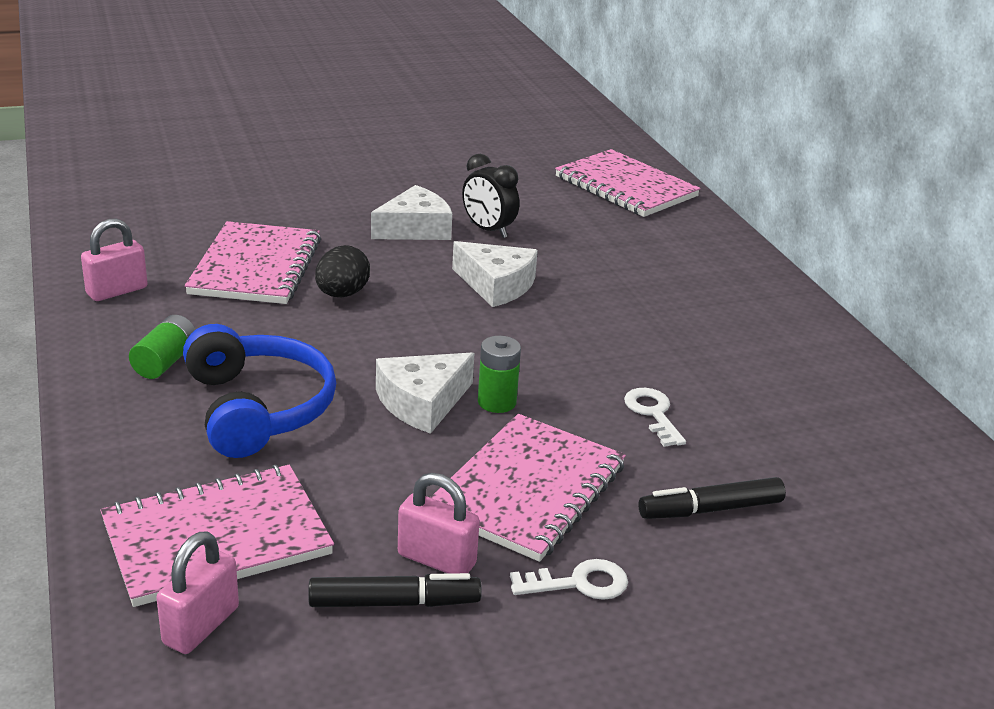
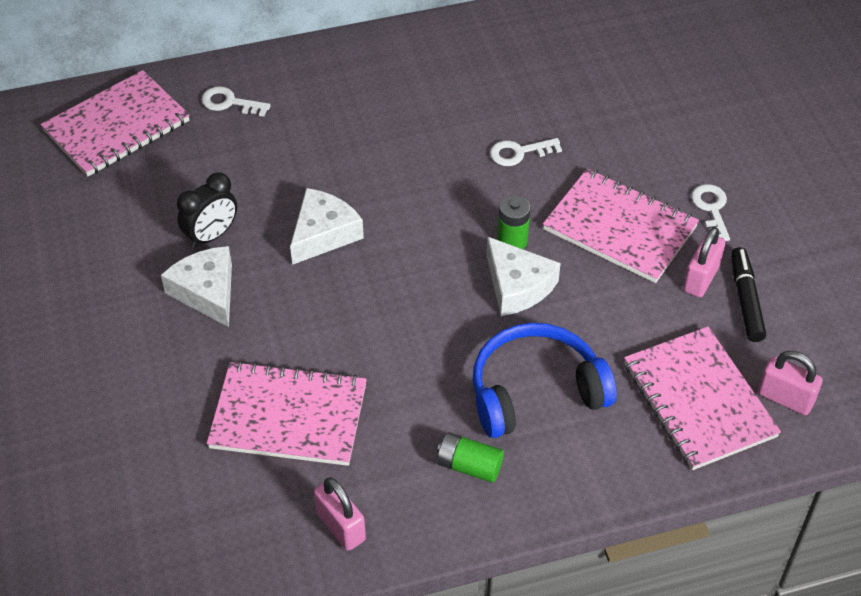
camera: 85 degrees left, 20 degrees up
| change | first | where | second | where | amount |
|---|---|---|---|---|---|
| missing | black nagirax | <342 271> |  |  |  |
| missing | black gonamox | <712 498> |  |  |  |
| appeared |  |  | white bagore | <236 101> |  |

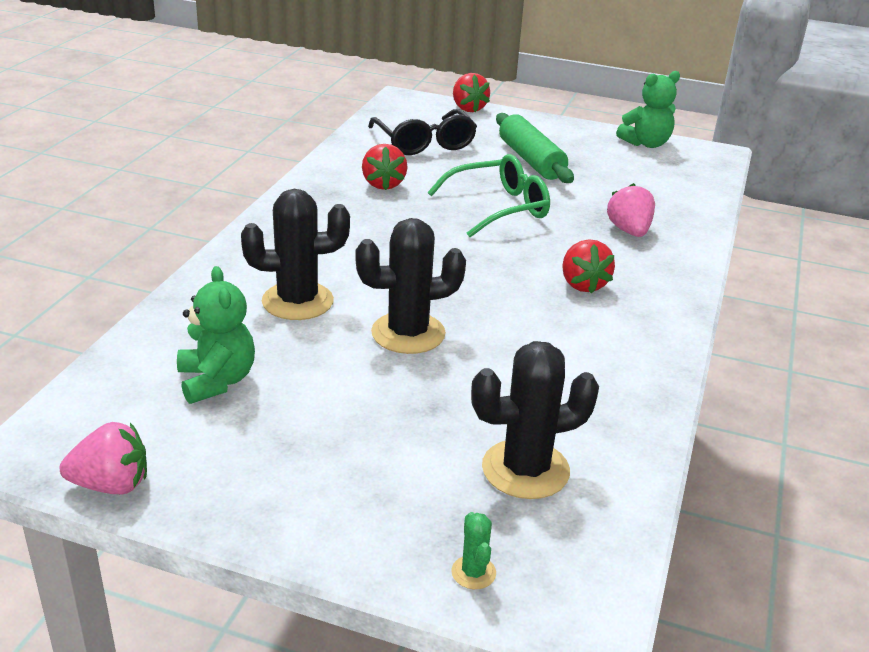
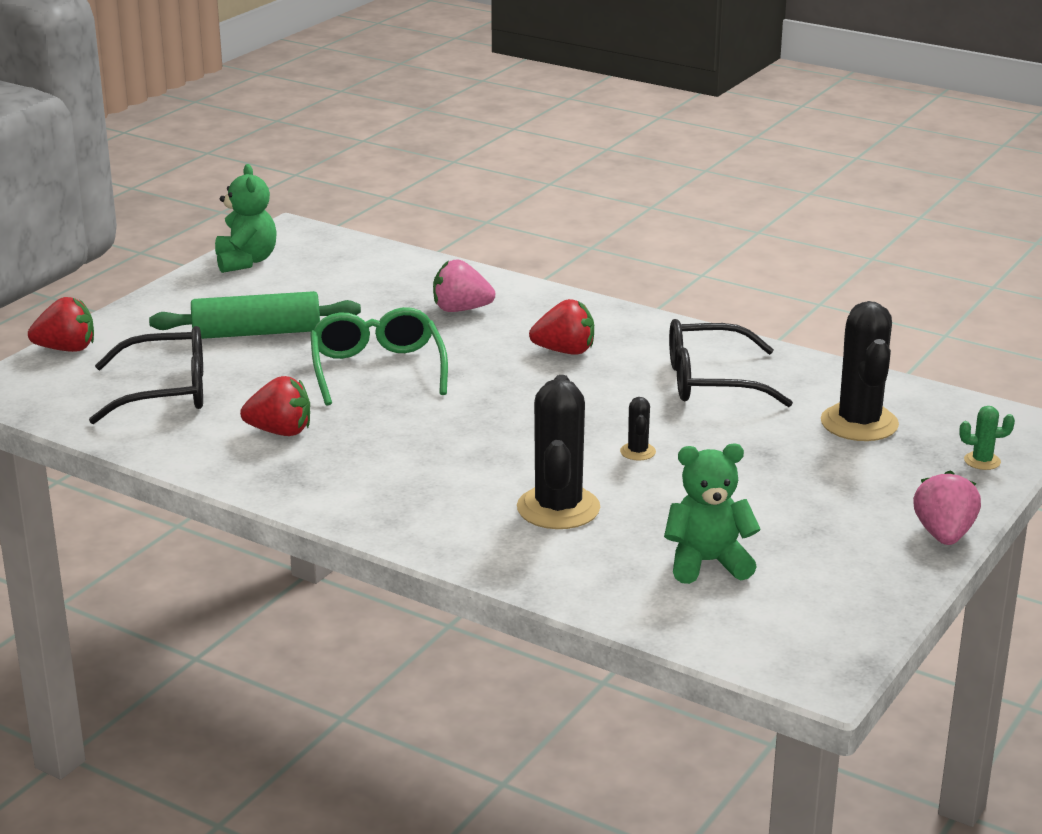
camera: 75 degrees left, 5 degrees down
| change | first | where | second | where | amount |
|---|---|---|---|---|---|
| appeared |  |  | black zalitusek | <731 363> |  |
| relocated | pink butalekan | <103 458> |  | <947 507> |  |
| size | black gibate | <410 286> |  | <638 429> | x0.45 |

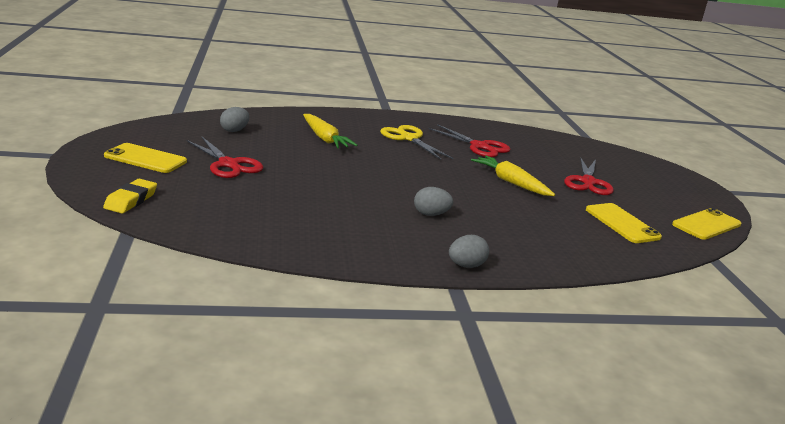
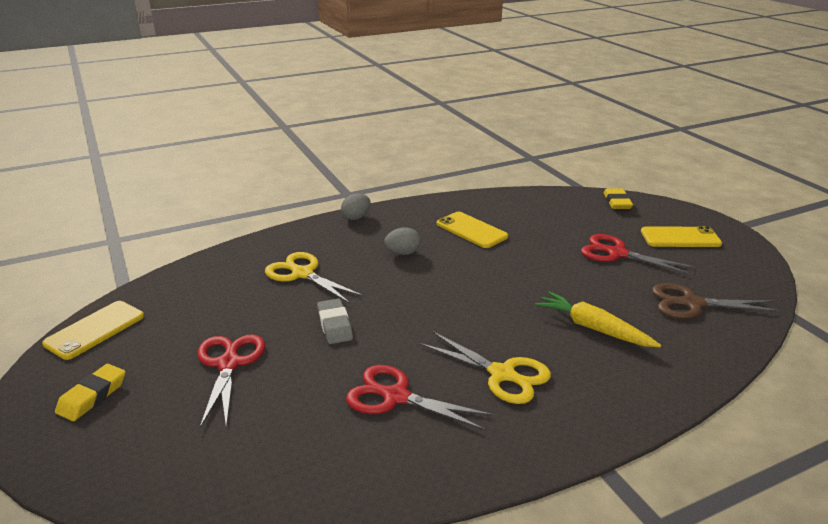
camera: 165 degrees right, 5 degrees up
| change | first | where | second | where | amount |
|---|---|---|---|---|---|
| appeared |  |  | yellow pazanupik | <90 392> |  |
| appeared |  |  | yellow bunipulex | <314 278> |  |
| relocated | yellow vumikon | <624 223> |  | <472 230> |  |
| exchanged | grey nagirax | <234 119> | brown bunipulex | <717 301> |  |
| exchanged | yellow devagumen | <513 176> | grey pazanupik | <335 321> |  |

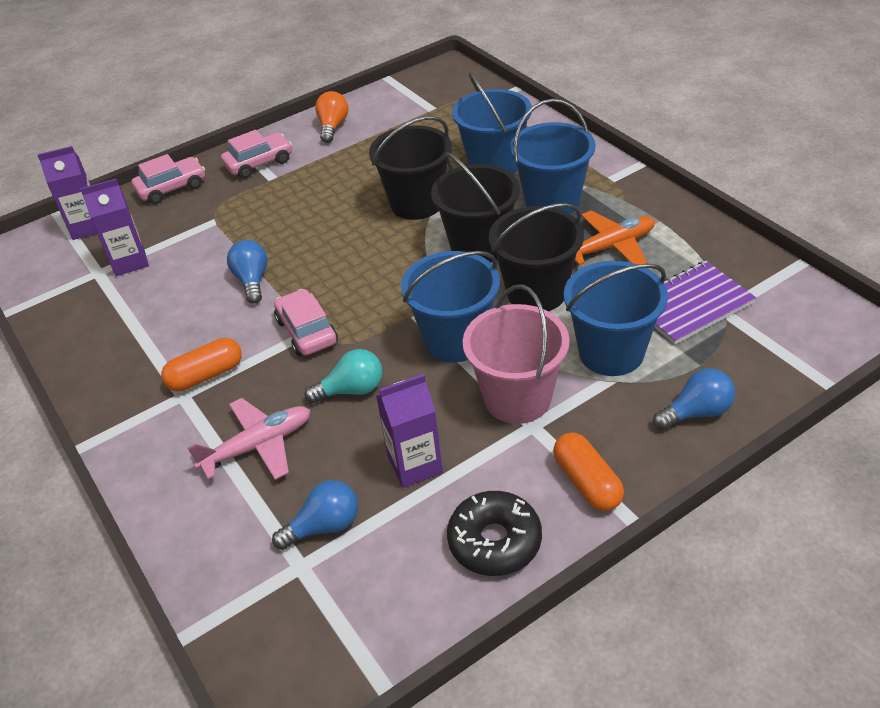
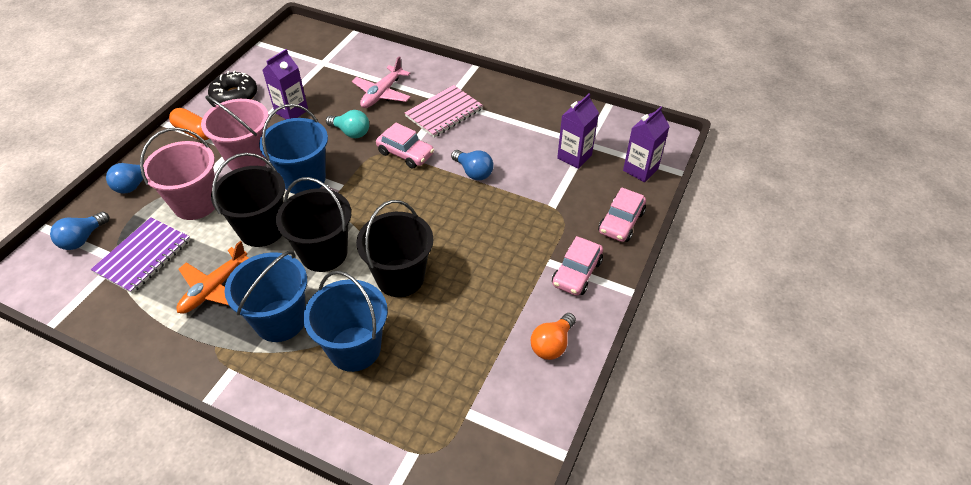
camera: 145 degrees right, 5 degrees up
| change | first | where | second | where | amount |
|---|---|---|---|---|---|
| relocated | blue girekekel | <315 515> |  | <79 231> |  |
| exchanged | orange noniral | <201 365> | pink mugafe | <444 111> |  |
| colour | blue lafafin | <616 318> | pink lafafin | <177 173> |  |
| spun | turquoise girekekel | <343 376> |  | <347 124> | 105 degrees counterclockwise |
| spun | orange girekekel | <331 117> |  | <553 336> | 60 degrees clockwise |

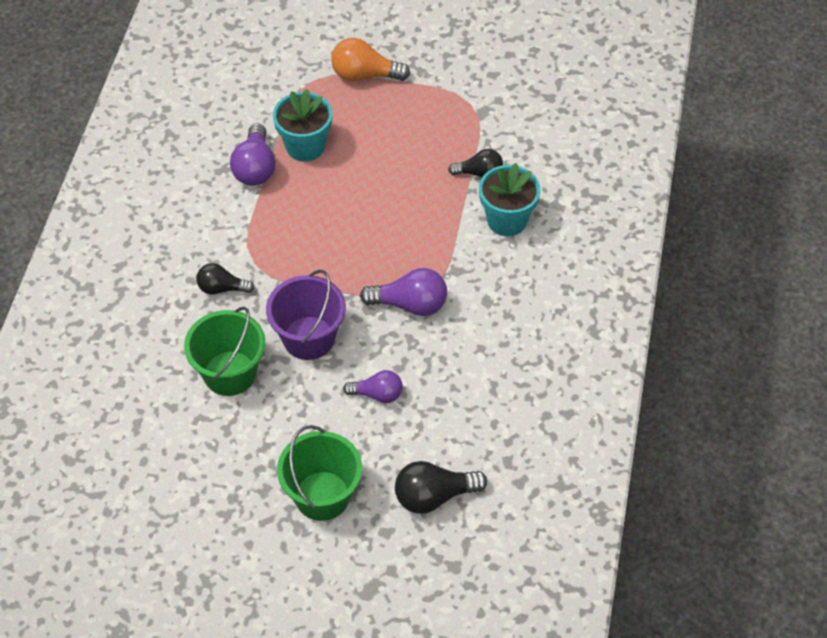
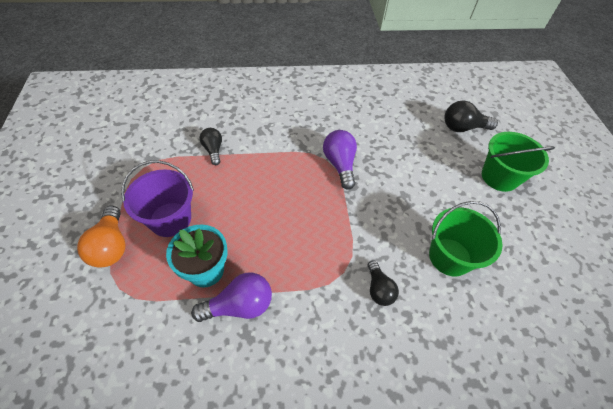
camera: 110 degrees left, 0 degrees up
| change | first | where | second | where | amount |
|---|---|---|---|---|---|
| missing | purple girekekel | <373 386> |  |  |  |
| missing | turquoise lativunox | <509 199> |  |  |  |
| relocated | purple lafafin | <306 315> |  | <157 198> |  |
| spun | black girekekel | <441 487> |  | <471 116> | 120 degrees clockwise |

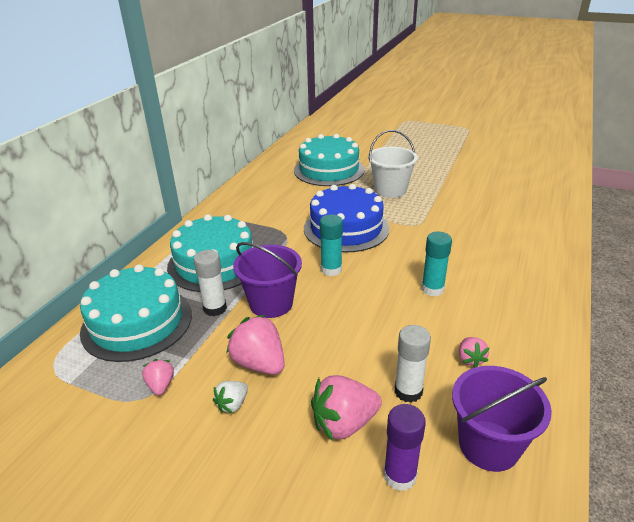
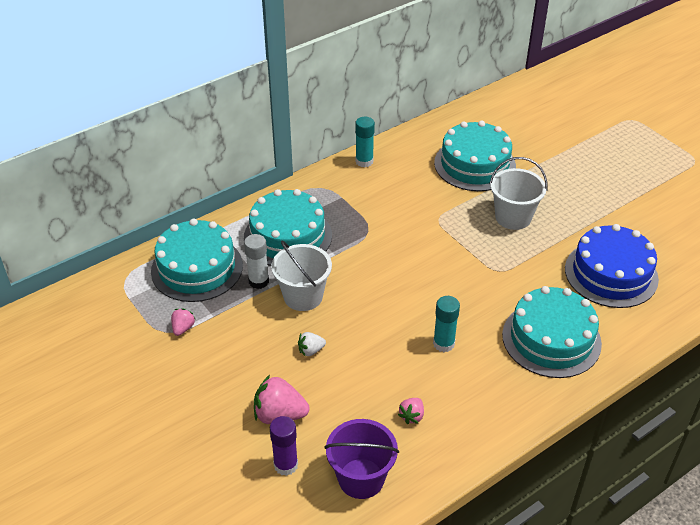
camera: 30 degrees right, 10 degrees up
| change | first | where | second | where | amount |
|---|---|---|---|---|---|
| missing | pink butalekan | <255 344> |  |  |  |
| missing | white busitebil | <412 364> |  |  |  |
| appeared |  |  | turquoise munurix | <552 332> |  |
| relocated | white butalekan | <230 397> |  | <312 344> |  |
| relocated | blue munurix | <346 218> |  | <612 266> |  |
| relocated | turquoise busitebil | <331 245> |  | <365 141> |  |
| colour | purple lafafin | <267 280> | white lafafin | <301 276> |  |

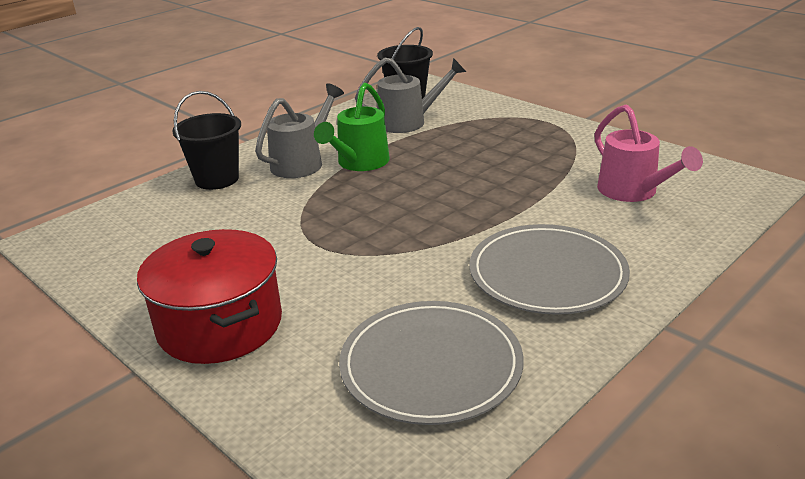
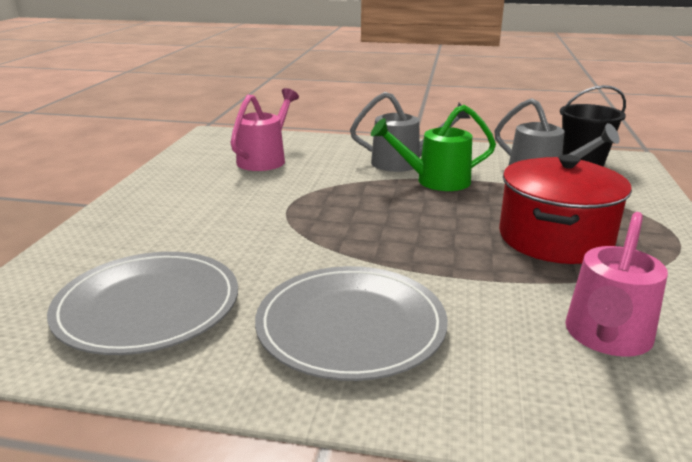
camera: 55 degrees right, 5 degrees down
| change | first | where | second | where | amount |
|---|---|---|---|---|---|
| missing | black lafafin | <206 140> |  |  |  |
| appeared |  |  | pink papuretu | <265 129> |  |
| relocated | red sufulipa | <209 296> |  | <565 209> |  |

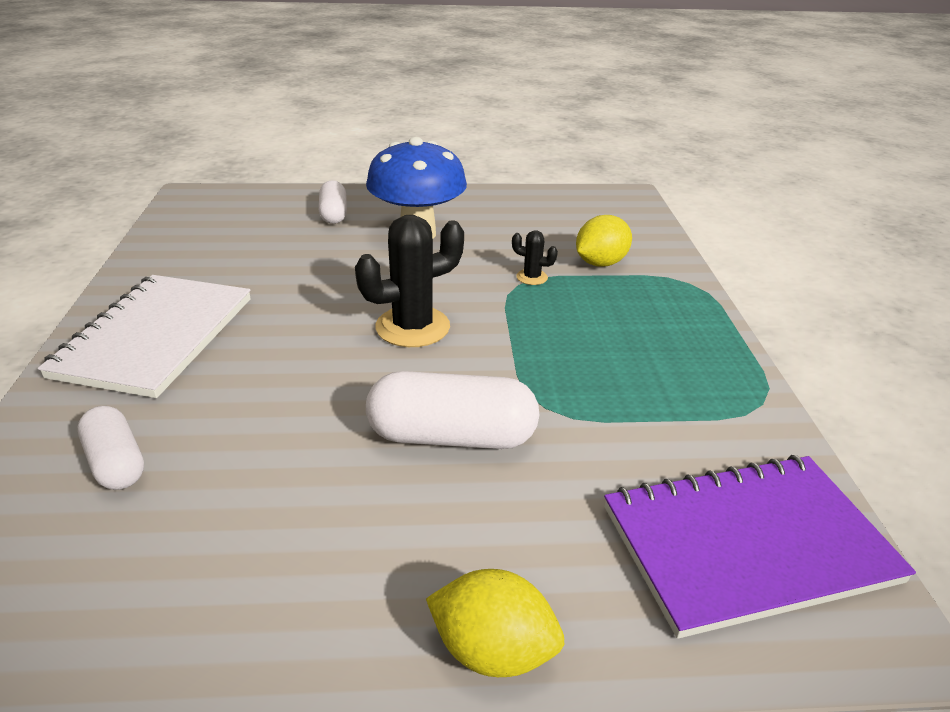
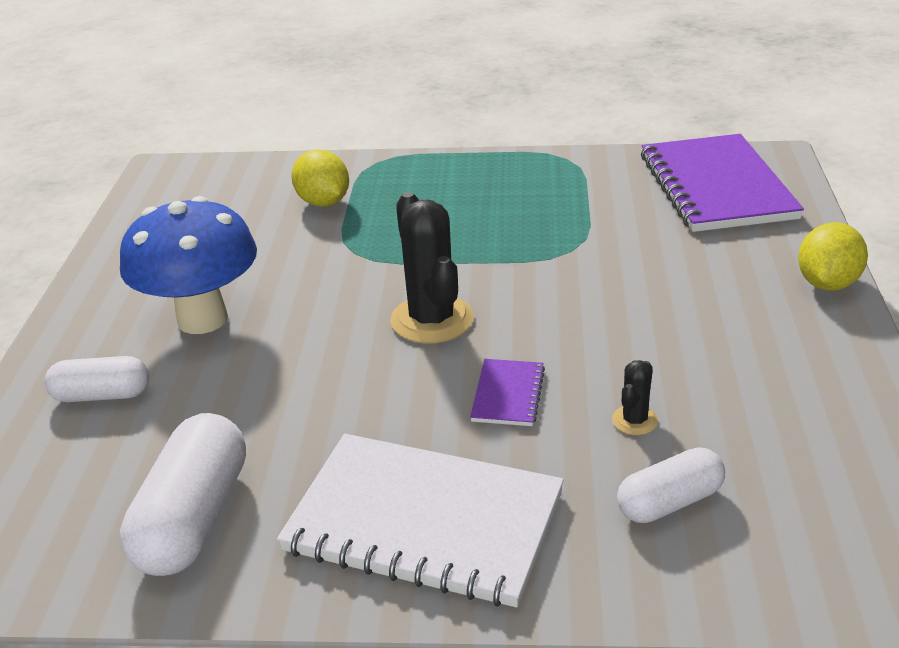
camera: 80 degrees left, 0 degrees up
| change | first | where | second | where | amount |
|---|---|---|---|---|---|
| appeared |  |  | purple mugafe | <507 392> |  |
| relocated | white noniral | <452 410> |  | <183 494> |  |
| relocated | black gibate | <535 257> |  | <635 397> |  |

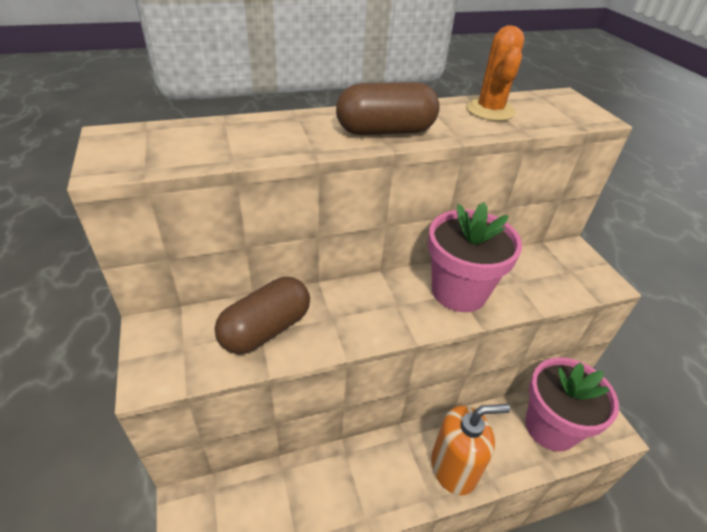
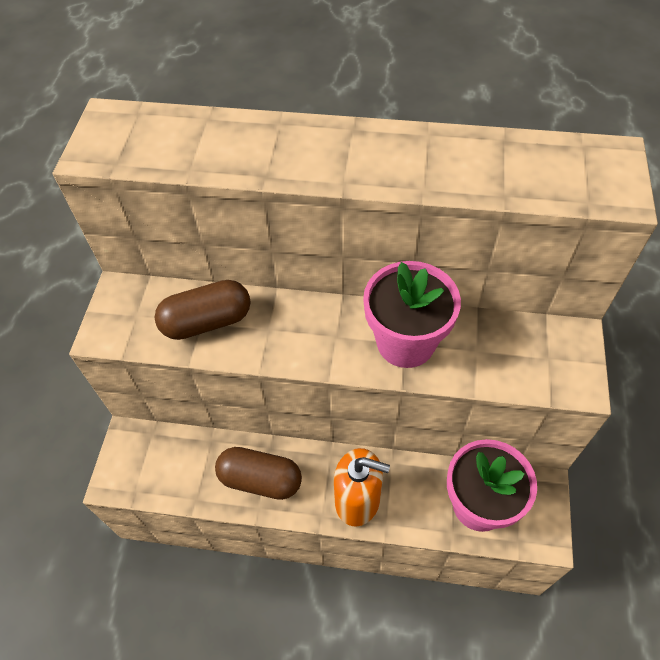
camera: 30 degrees right, 15 degrees up
| change | first | where | second | where | amount |
|---|---|---|---|---|---|
| missing | orange gibate | <495 73> |  |  |  |
| relocated | brown noniral | <388 108> |  | <258 473> |  |

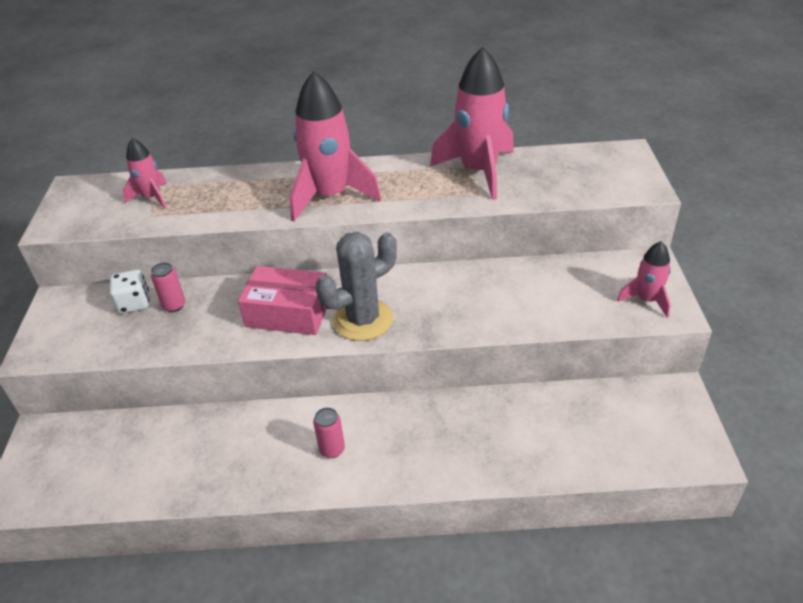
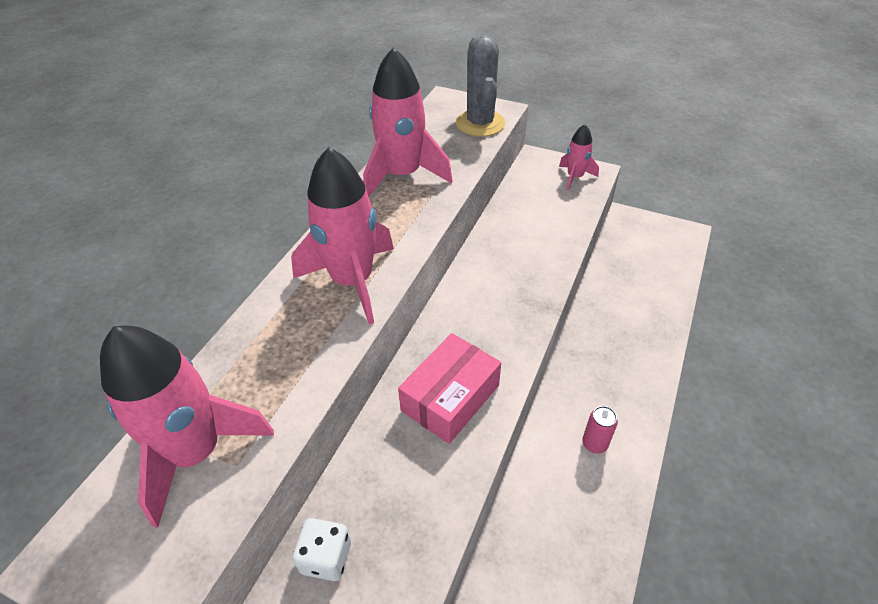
camera: 65 degrees left, 5 degrees up
| change | first | where | second | where | amount |
|---|---|---|---|---|---|
| missing | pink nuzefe | <168 287> |  |  |  |
| relocated | grey gibate | <356 286> |  | <480 86> |  |
| size | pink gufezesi | <145 173> |  | <187 427> | x1.91 |

